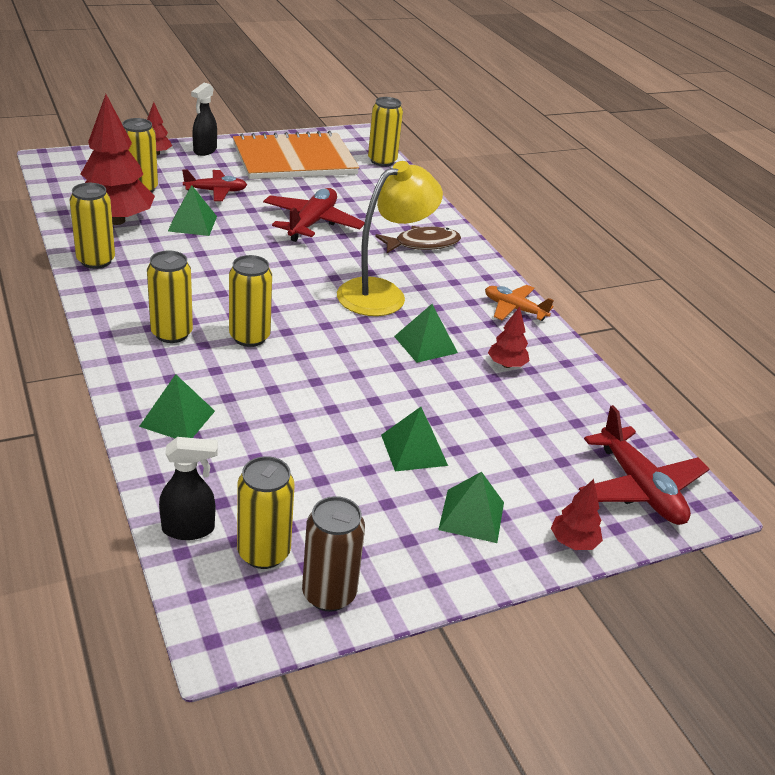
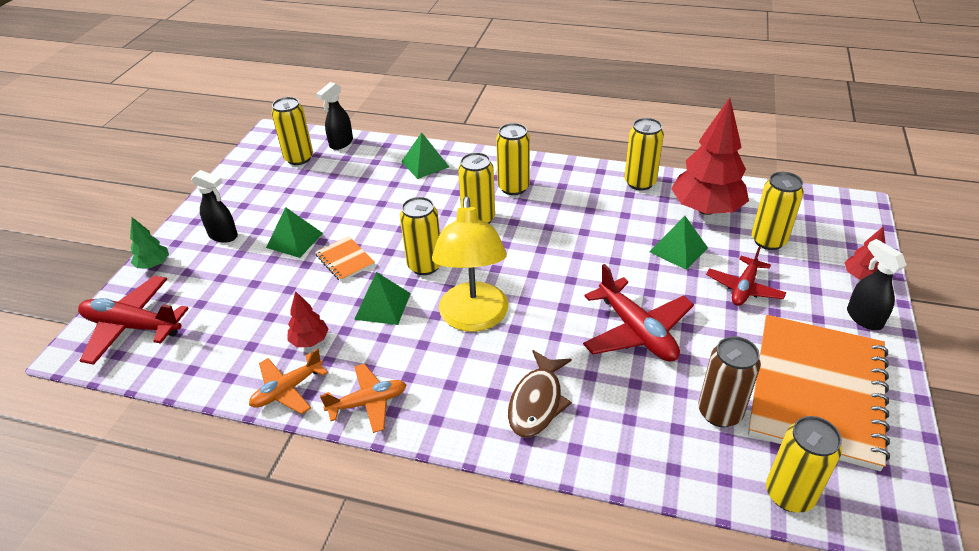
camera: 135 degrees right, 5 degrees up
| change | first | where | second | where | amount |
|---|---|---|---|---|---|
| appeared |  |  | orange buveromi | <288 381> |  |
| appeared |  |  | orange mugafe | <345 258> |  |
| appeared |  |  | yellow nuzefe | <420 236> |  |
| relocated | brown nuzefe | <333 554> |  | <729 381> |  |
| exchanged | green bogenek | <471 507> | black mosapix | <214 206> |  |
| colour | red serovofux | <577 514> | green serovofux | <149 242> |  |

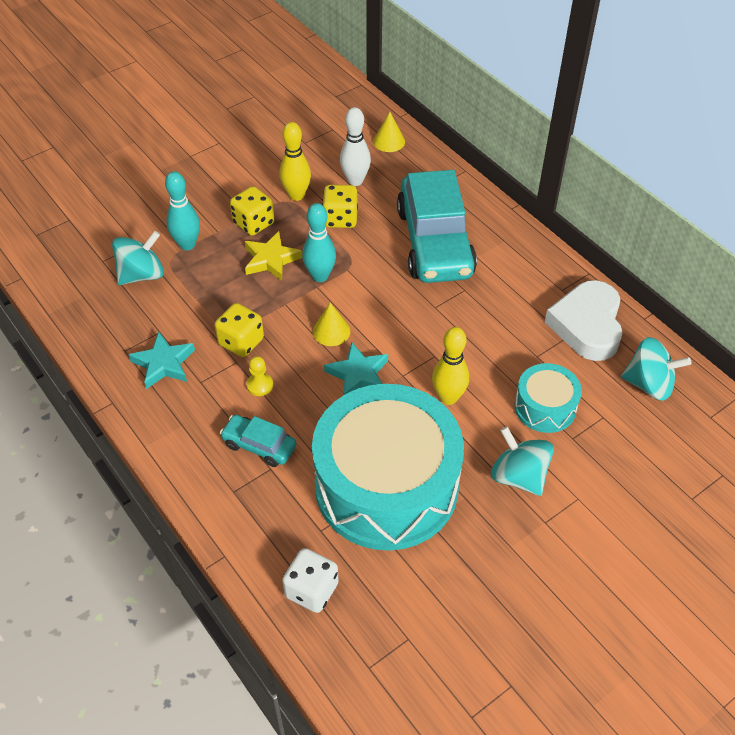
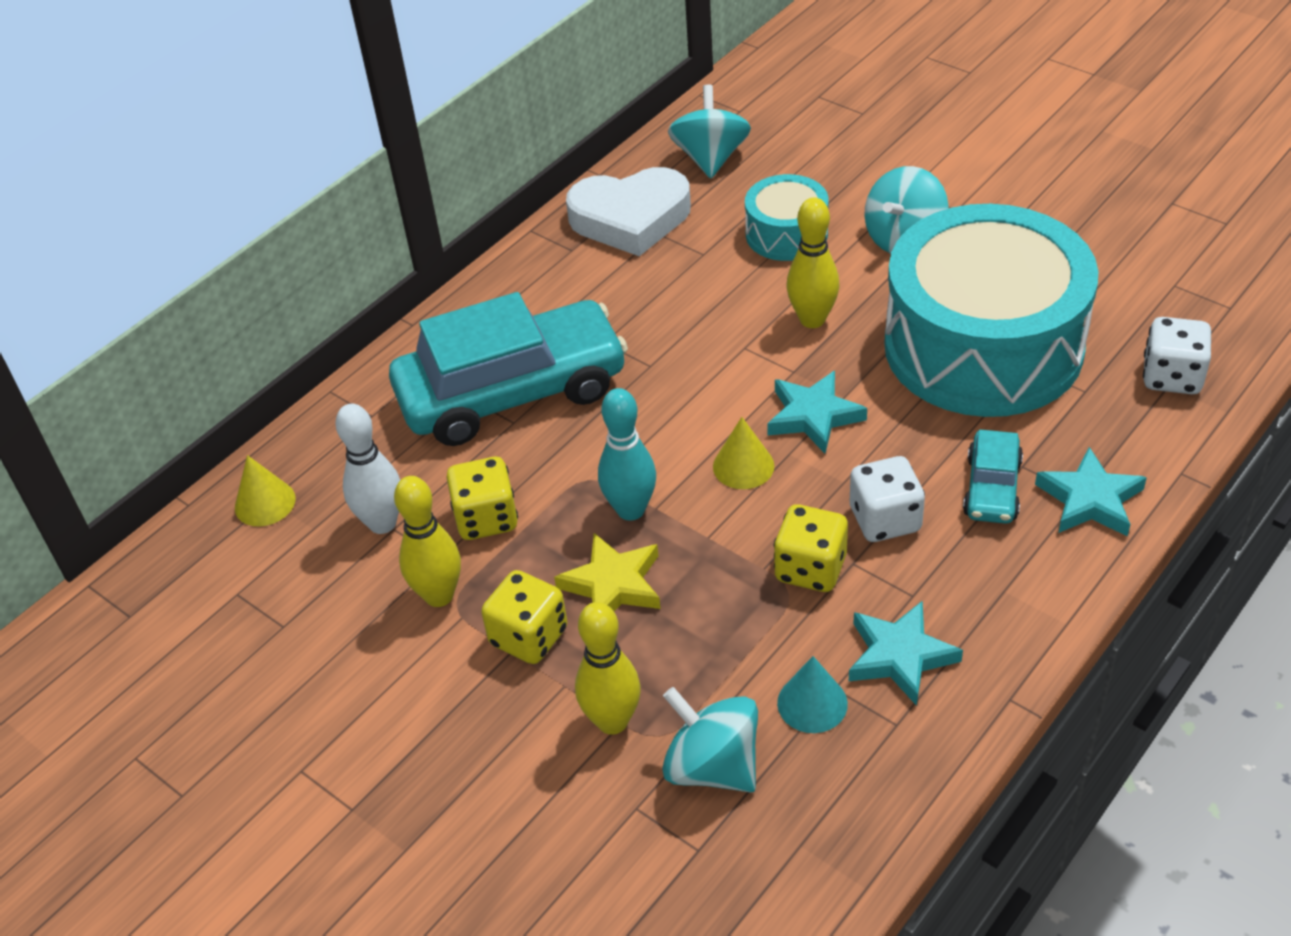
camera: 100 degrees left, 5 degrees down
| change | first | where | second | where | amount |
|---|---|---|---|---|---|
| appeared |  |  | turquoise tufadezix | <812 694> |  |
| appeared |  |  | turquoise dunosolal | <1091 492> |  |
| exchanged | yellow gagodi | <260 376> | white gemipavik | <887 499> |  |
| colour | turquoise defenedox | <182 210> | yellow defenedox | <608 668> |  |

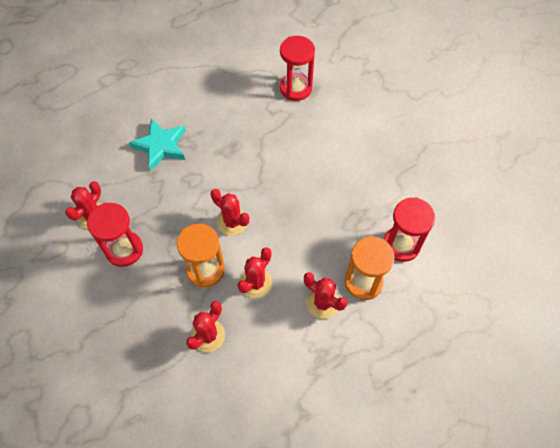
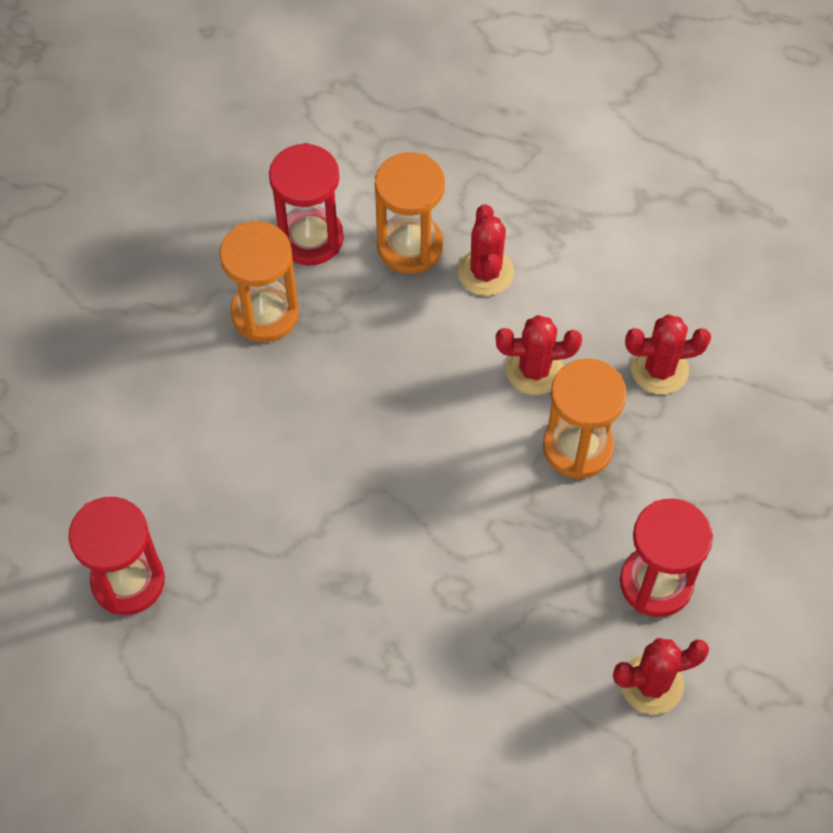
camera: 130 degrees left, 0 degrees up
| change | first | where | second | where | amount |
|---|---|---|---|---|---|
| missing | turquoise dunosolal | <157 144> |  |  |  |
| missing | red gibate | <230 212> |  |  |  |
| appeared |  |  | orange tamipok | <259 281> |  |

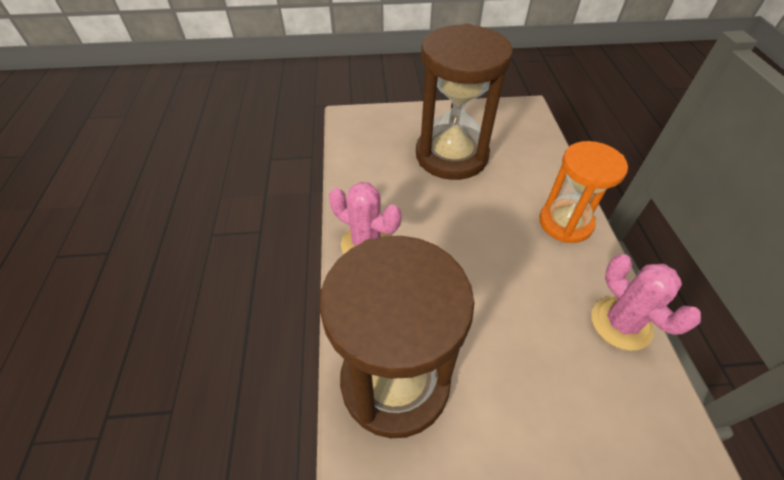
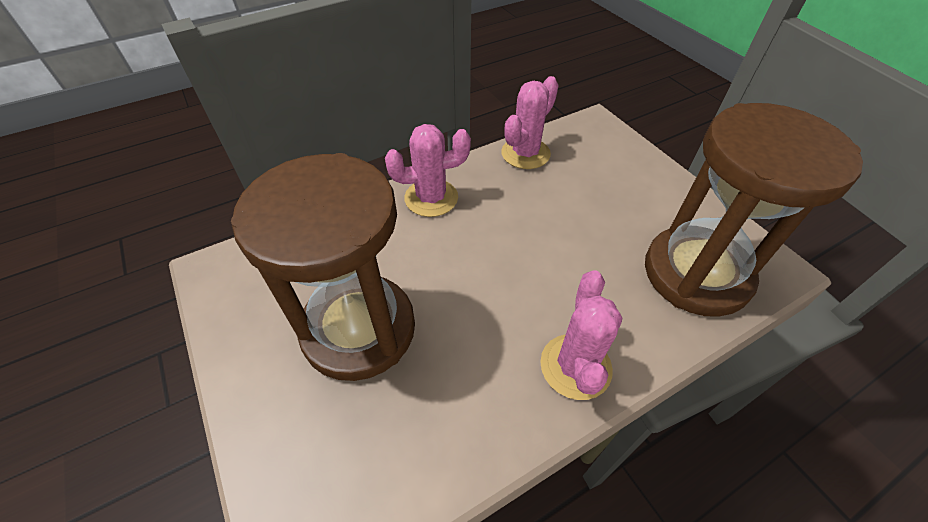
camera: 115 degrees left, 0 degrees up
| change | first | where | second | where | amount |
|---|---|---|---|---|---|
| exchanged | orange tamipok | <583 192> | pink gibate | <428 170> |  |

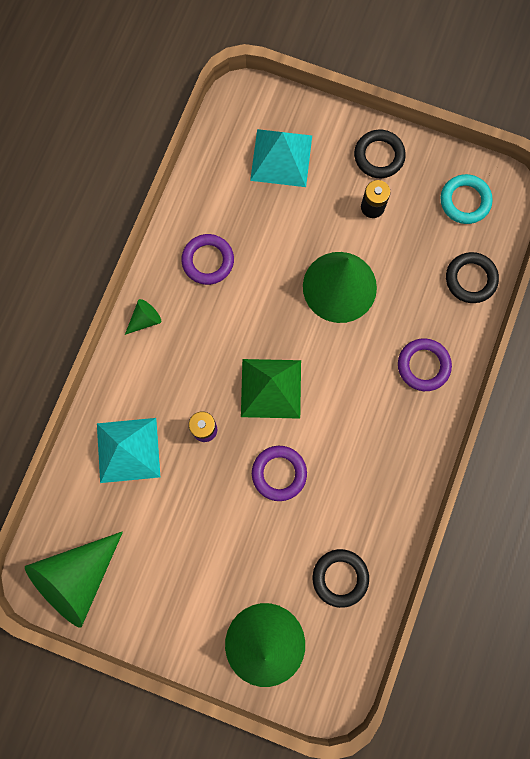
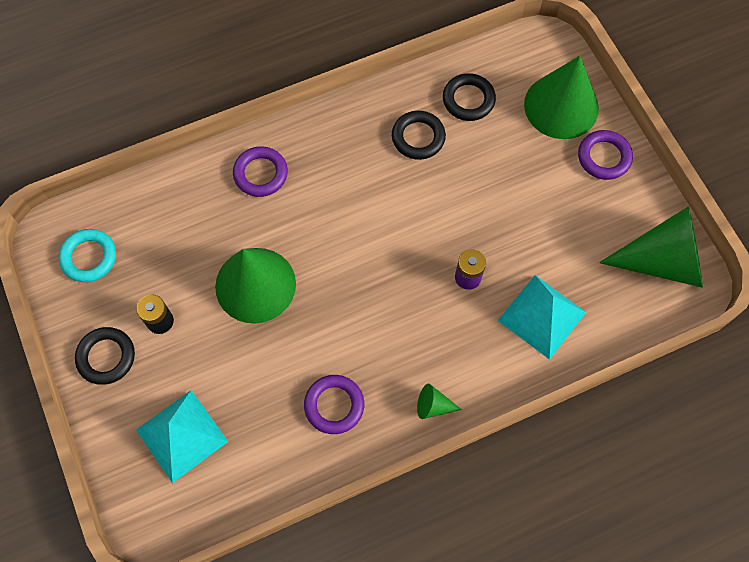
camera: 135 degrees left, 10 degrees down
| change | first | where | second | where | amount |
|---|---|---|---|---|---|
| missing | green bogenek | <271 389> |  |  |  |
| relocated | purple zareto | <279 473> |  | <605 155> |  |
| relocated | black zareto | <472 277> |  | <419 135> |  |

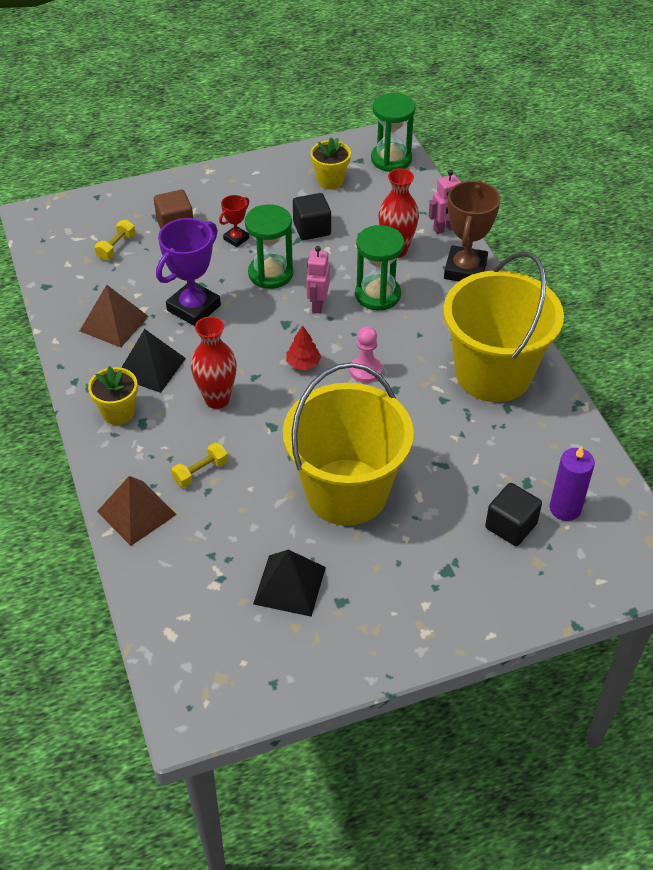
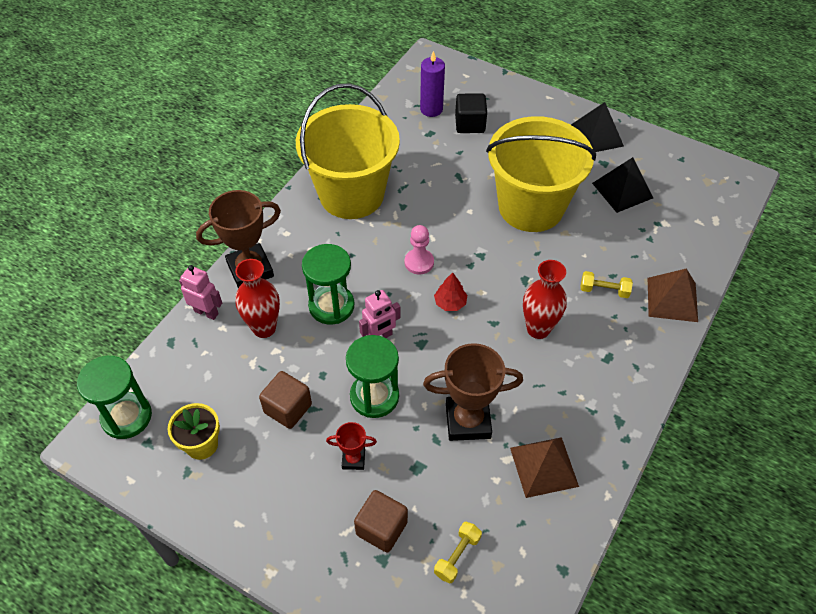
camera: 130 degrees left, 5 degrees up
| change | first | where | second | where | amount |
|---|---|---|---|---|---|
| missing | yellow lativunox | <113 395> |  |  |  |
| relocated | black bogenek | <153 361> |  | <597 127> |  |
| colour | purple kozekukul | <188 272> | brown kozekukul | <473 392> |  |
| colour | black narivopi | <312 216> | brown narivopi | <285 400> |  |
| spun | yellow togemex | <115 240> |  | <458 553> | 45 degrees counterclockwise |

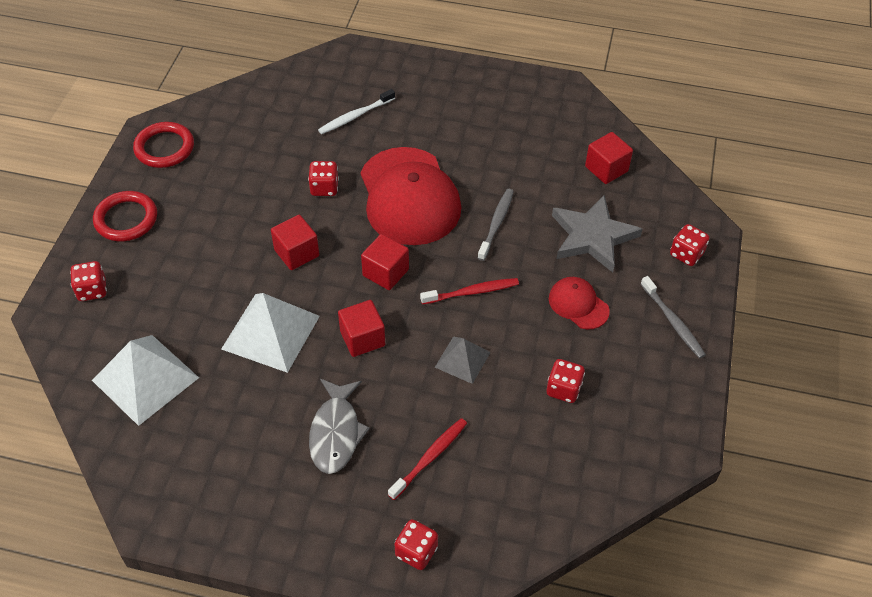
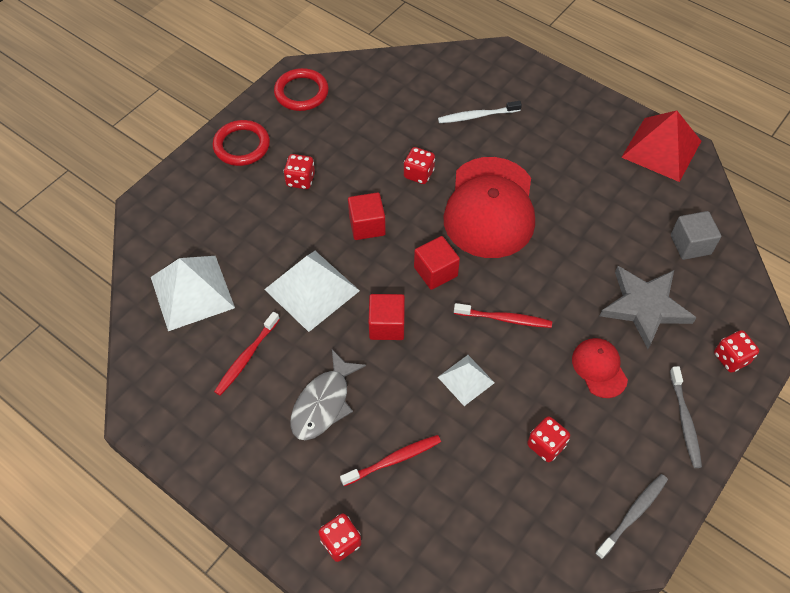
camera: 25 degrees right, 5 degrees up
| change | first | where | second | where | amount |
|---|---|---|---|---|---|
| appeared |  |  | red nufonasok | <247 354> |  |
| appeared |  |  | red bogenek | <661 146> |  |
| relocated | red gemipavik | <88 281> |  | <299 171> |  |
| relocated | grey nufonasok | <496 225> |  | <631 516> |  |
| colour | grey bogenek | <463 360> | white bogenek | <466 380> |  |
| colour | red narivopi | <609 158> | grey narivopi | <696 235> |  |

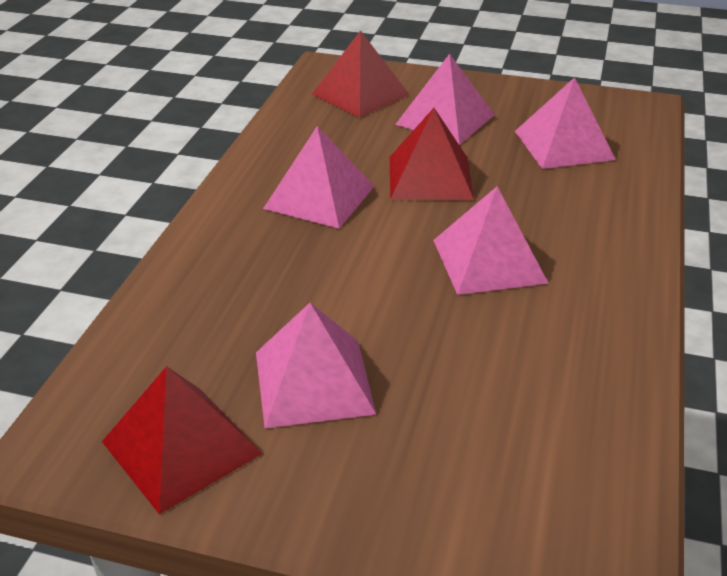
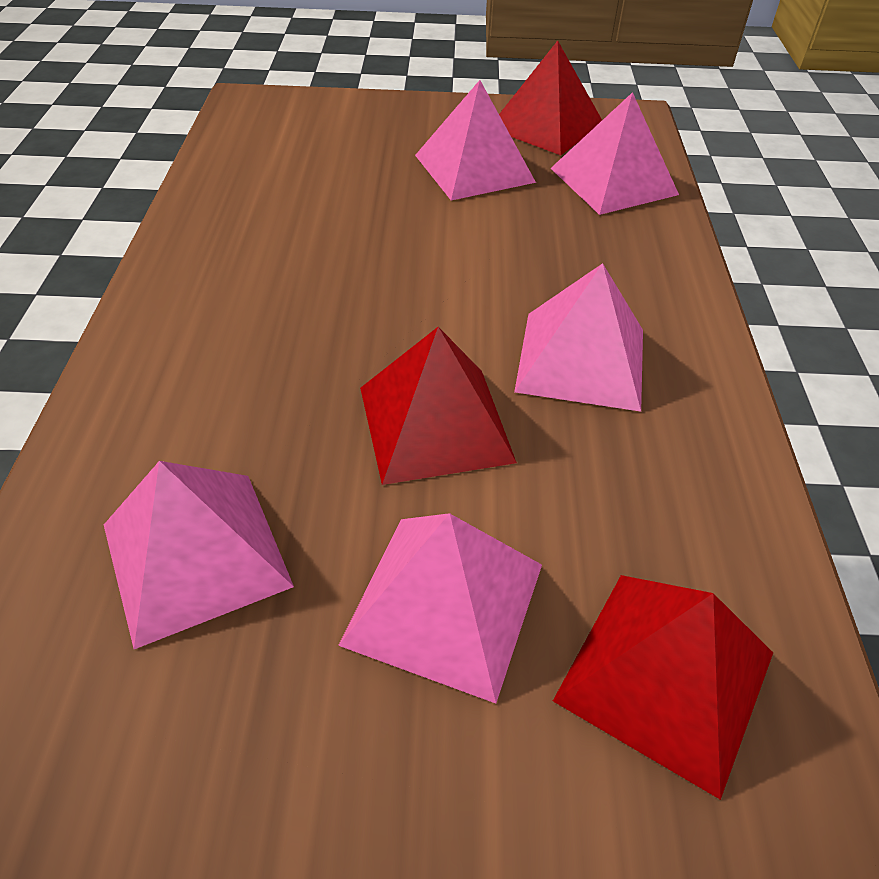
camera: 165 degrees right, 10 degrees up
| change | first | where | second | where | amount |
|---|---|---|---|---|---|
| relocated | pink bogenek | <490 240> |  | <614 153> |  |

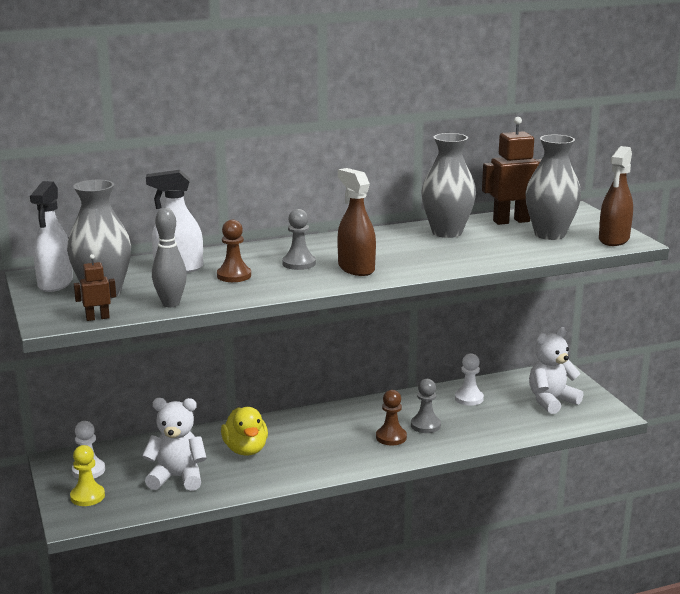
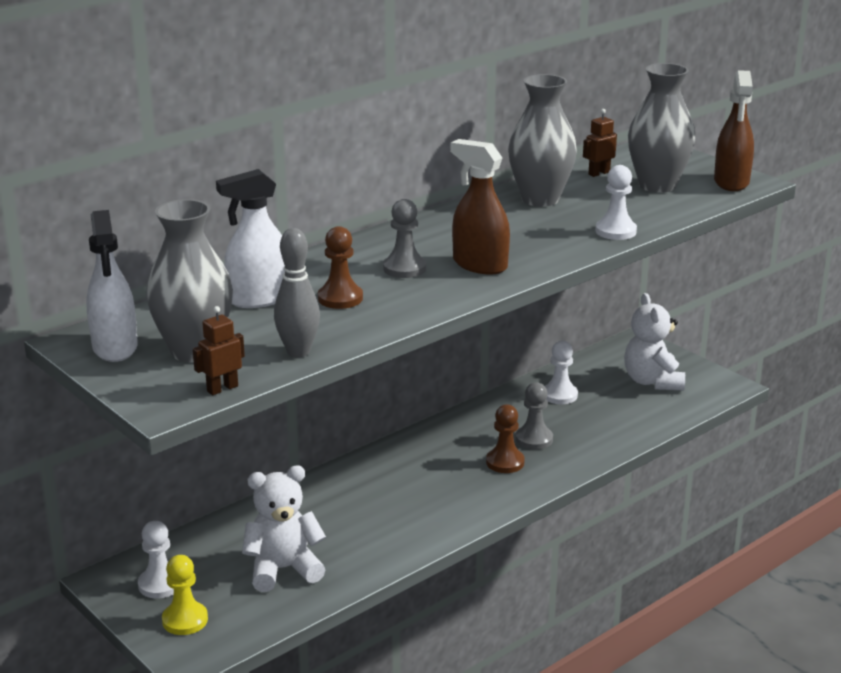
camera: 20 degrees left, 5 degrees up
| change | first | where | second | where | amount |
|---|---|---|---|---|---|
| missing | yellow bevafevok | <244 431> |  |  |  |
| appeared |  |  | white gagodi | <616 202> |  |
| spun | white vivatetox | <556 370> |  | <654 341> | 45 degrees counterclockwise |
| size | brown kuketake | <512 171> |  | <600 143> | x0.51 |

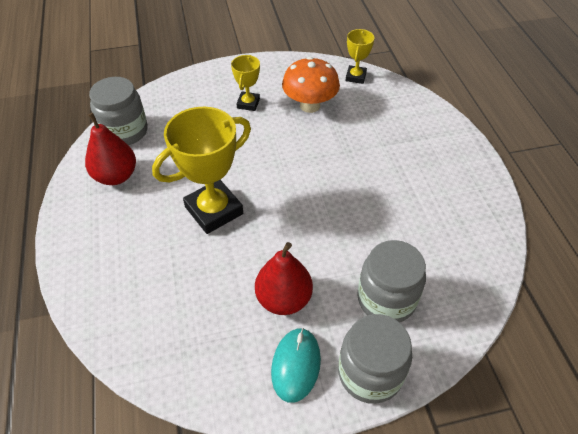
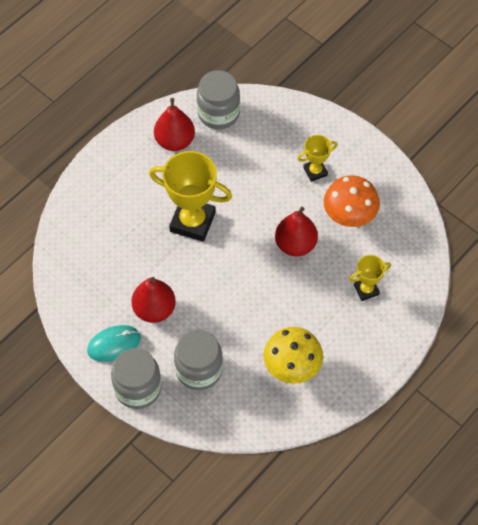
camera: 55 degrees right, 10 degrees up
| change | first | where | second | where | amount |
|---|---|---|---|---|---|
| appeared |  |  | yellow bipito | <293 355> |  |
| appeared |  |  | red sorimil | <296 231> |  |
| relocated | yellow kozekukul | <360 56> |  | <370 278> |  |

